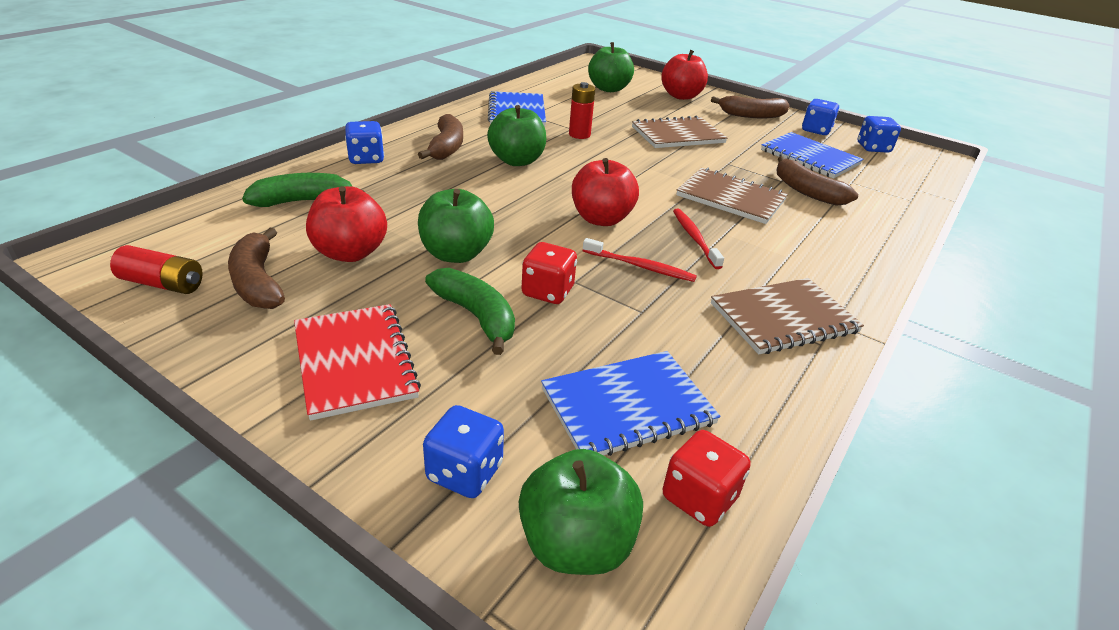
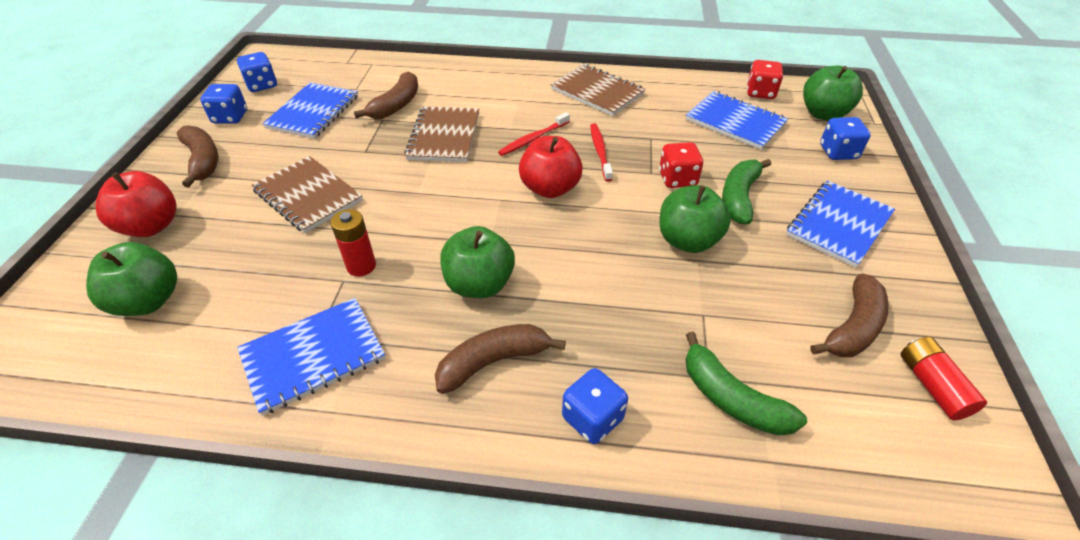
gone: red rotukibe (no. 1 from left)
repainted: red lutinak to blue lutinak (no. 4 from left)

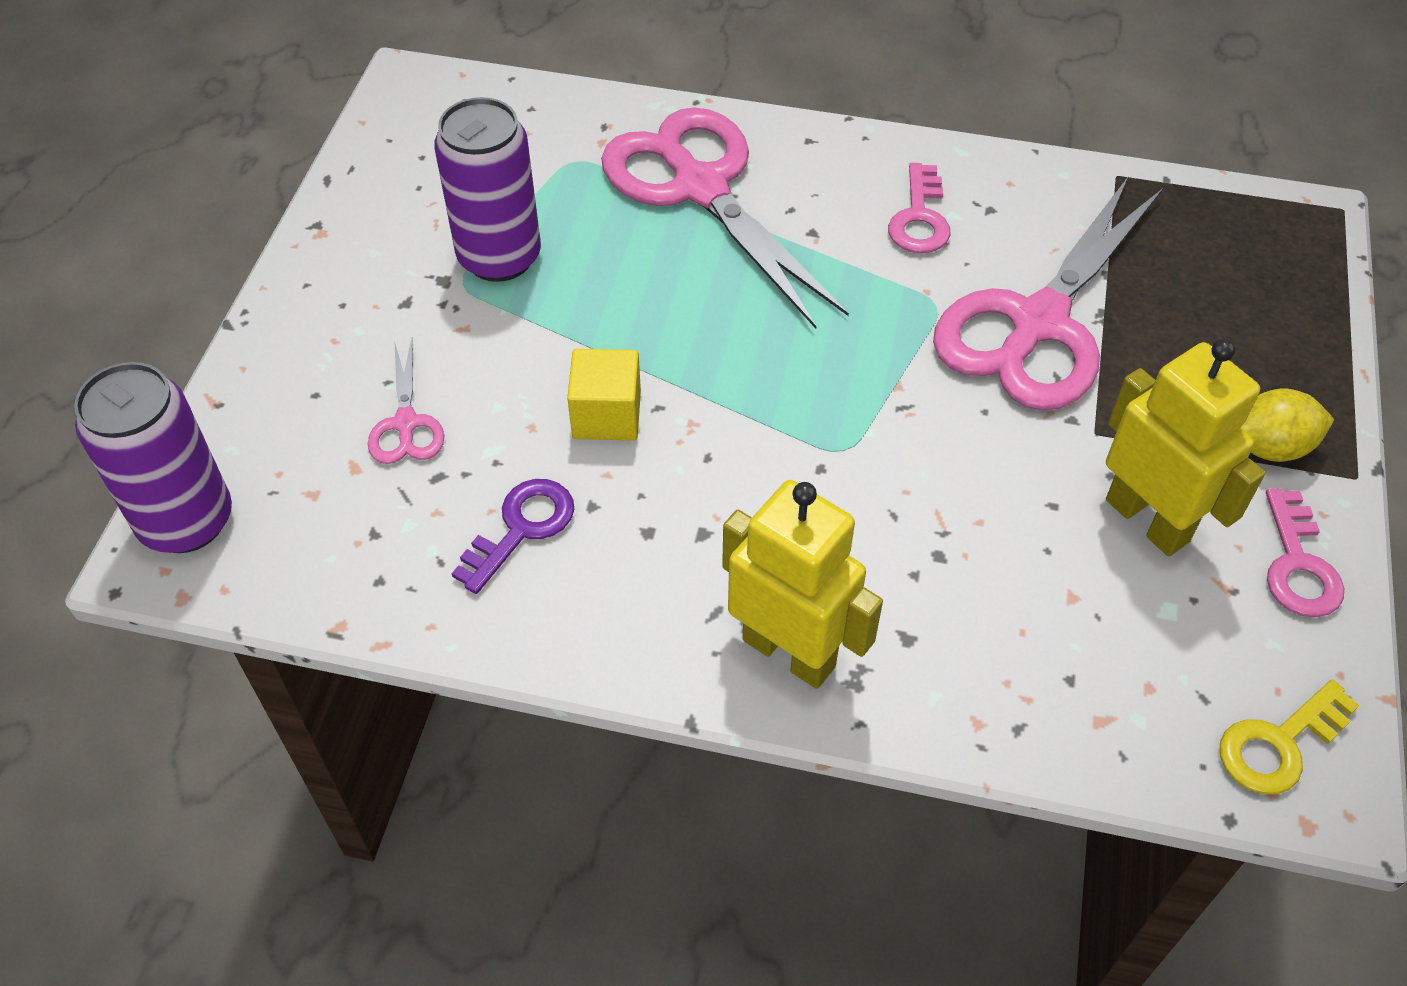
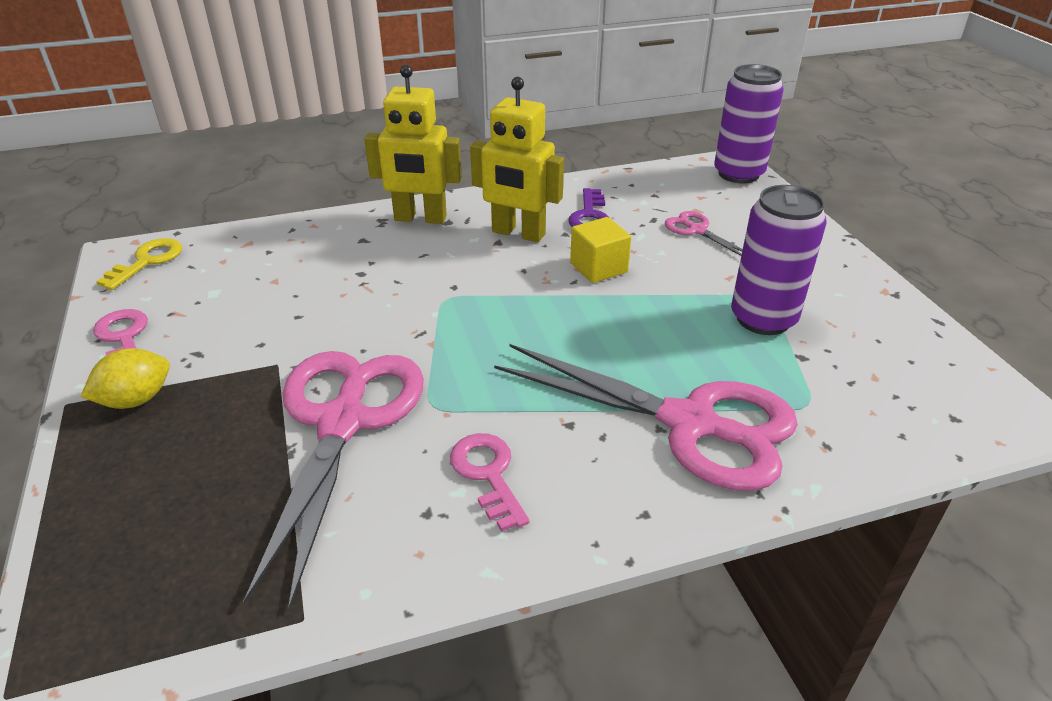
shifted: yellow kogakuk (no. 2 from left)

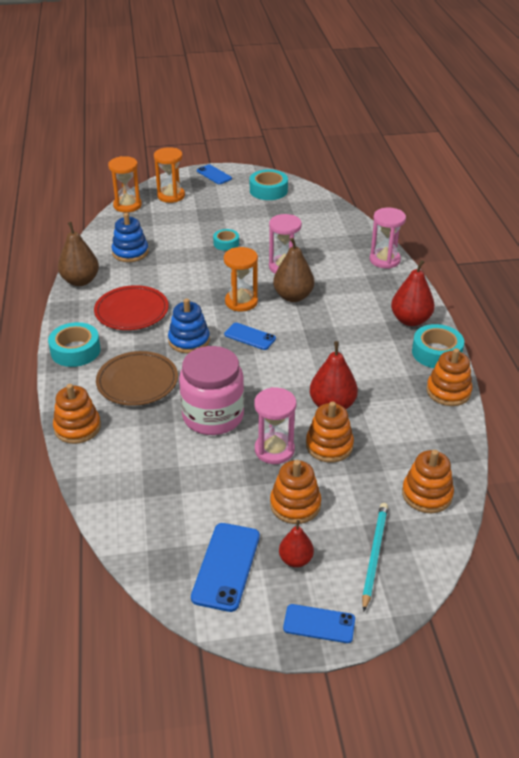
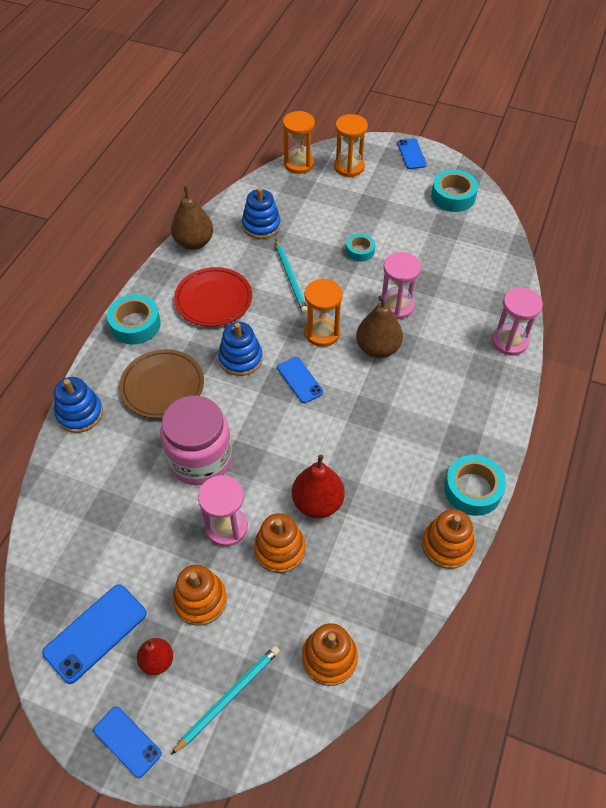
gone: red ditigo (no. 3 from left)
new: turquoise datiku (no. 2 from left)
repainted: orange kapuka (no. 1 from left) to blue kapuka (no. 1 from left)

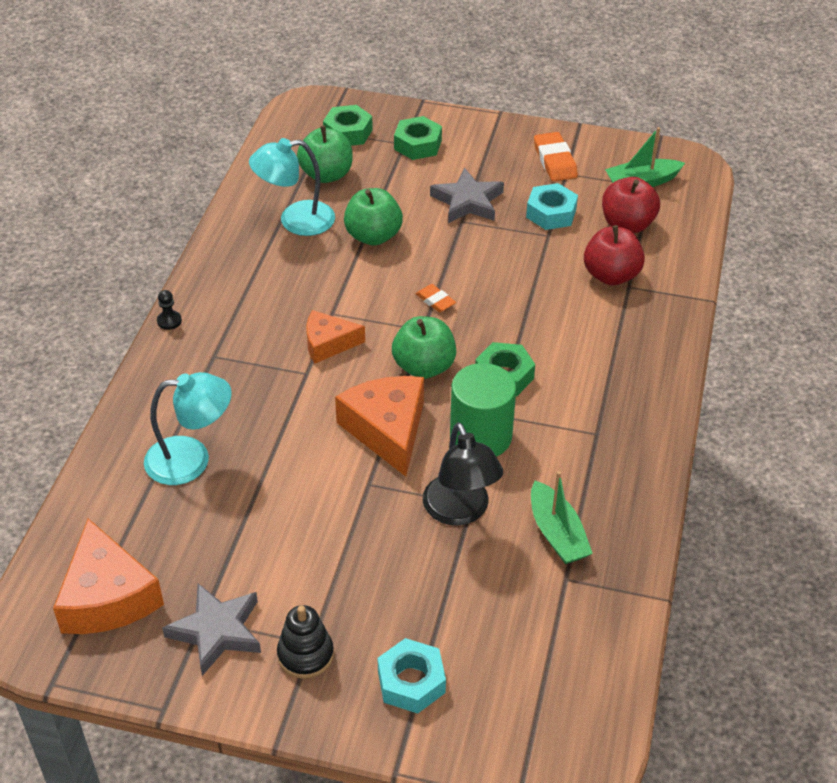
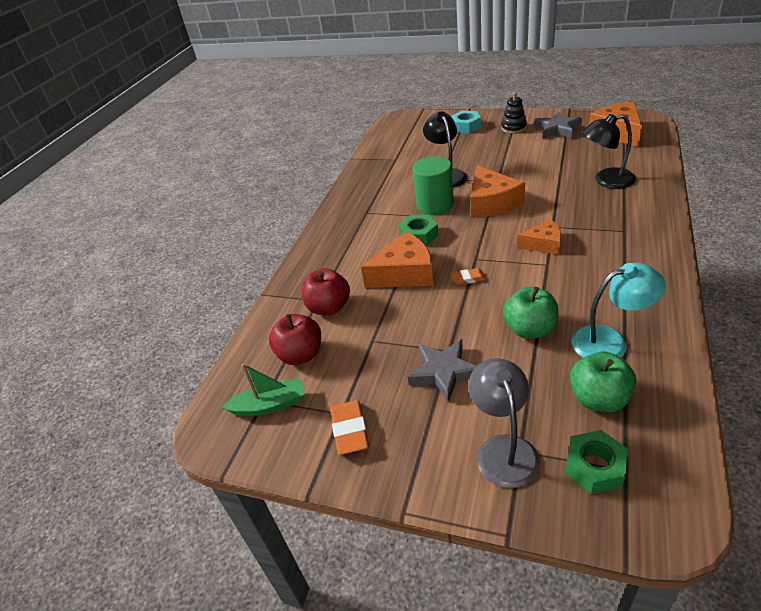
gone: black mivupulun; green rotukibe (no. 3 from left); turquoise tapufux (no. 2 from left); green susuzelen (no. 1 from left)
new: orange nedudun (no. 1 from left)
swapped: green tapufux (no. 2 from left) to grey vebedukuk
repainted: turquoise vebedukuk (no. 1 from left) to black vebedukuk (no. 2 from left)
rotated: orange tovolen (no. 1 from left in the first image) 60 degrees counterclockwise

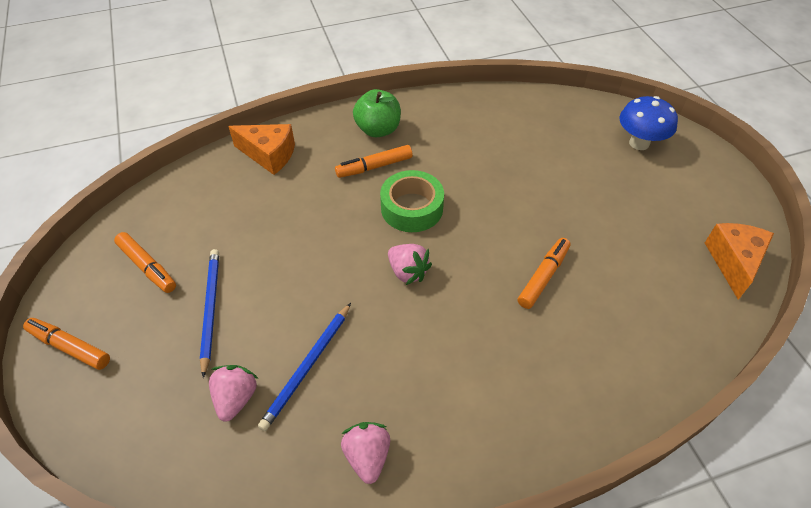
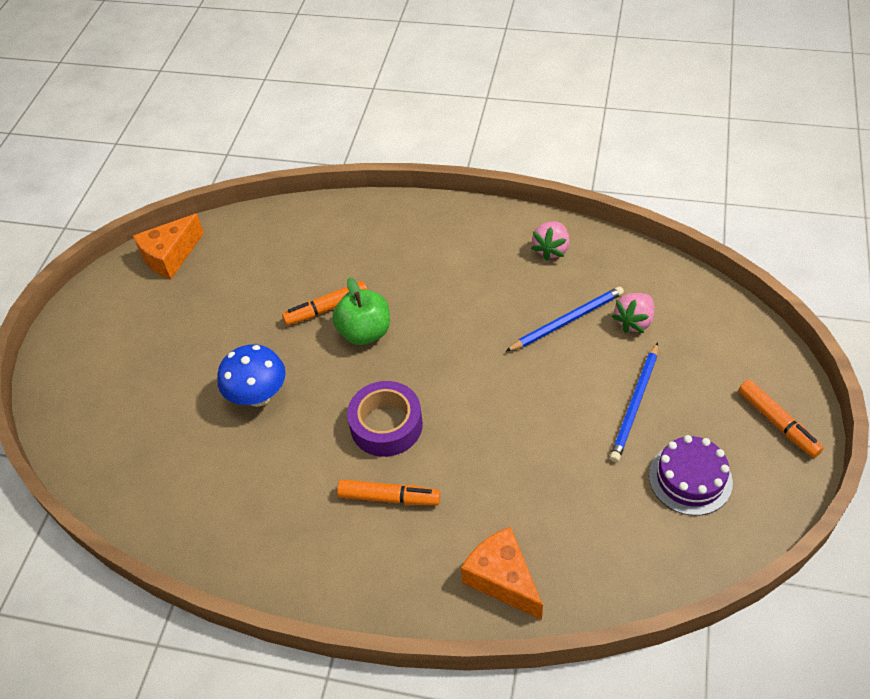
gone: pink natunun (no. 3 from left)
shifted: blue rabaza; green rotukibe
swapped: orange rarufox (no. 2 from left) to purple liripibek
repainted: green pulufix to purple pulufix

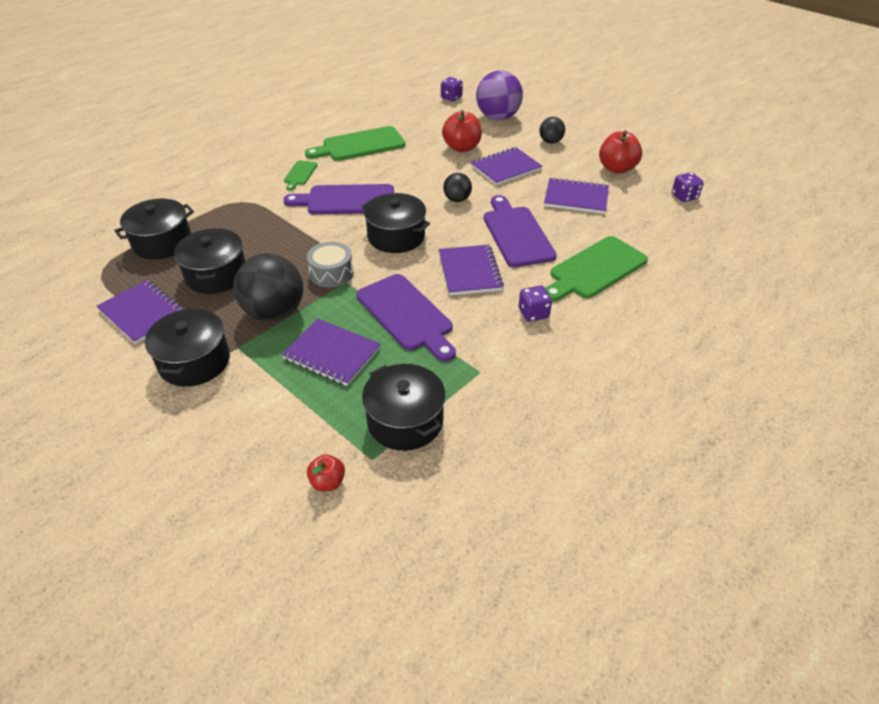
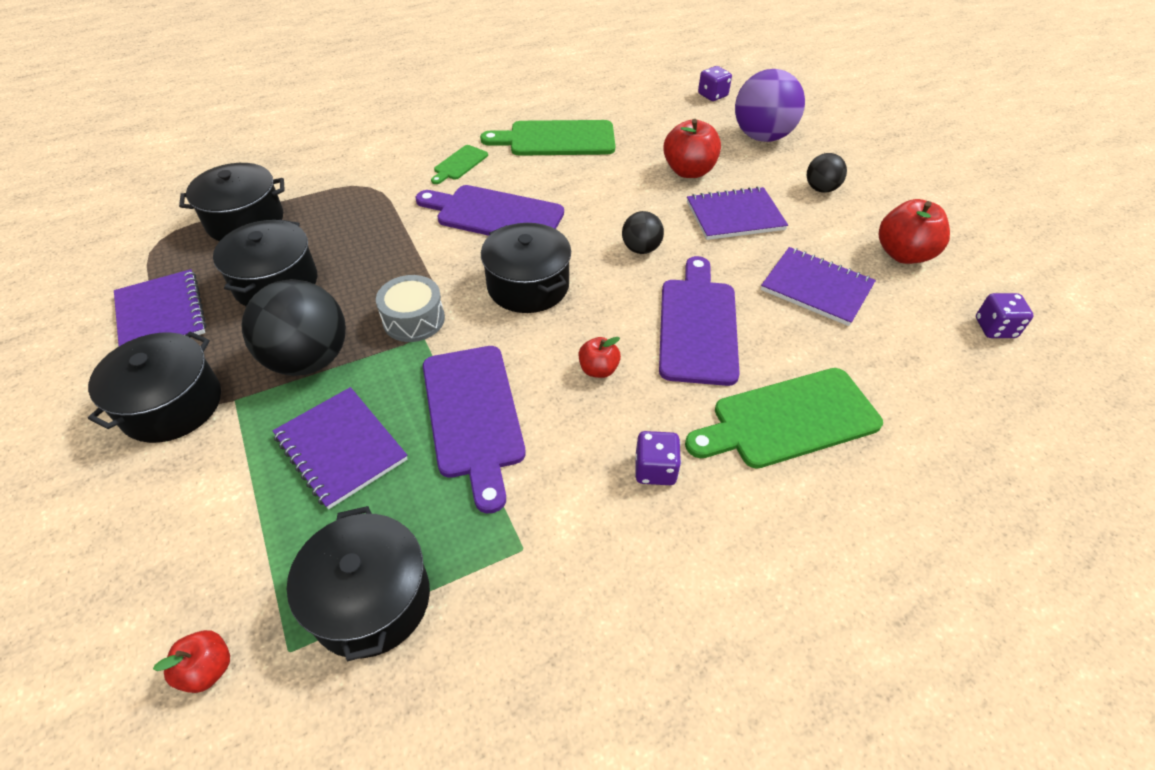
swapped: purple lutinak (no. 3 from left) to red rotukibe (no. 2 from left)

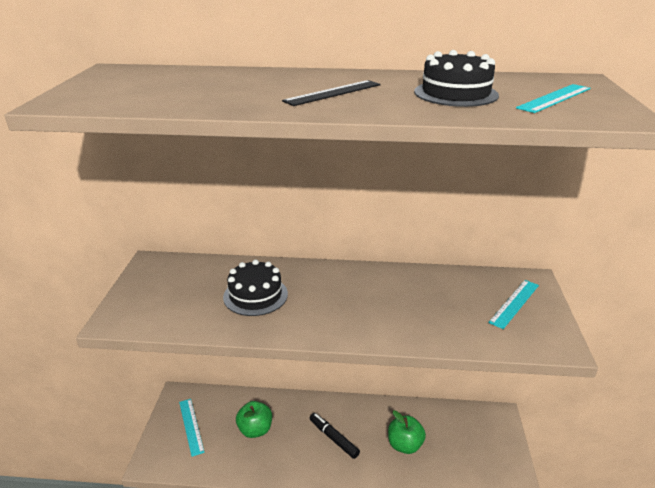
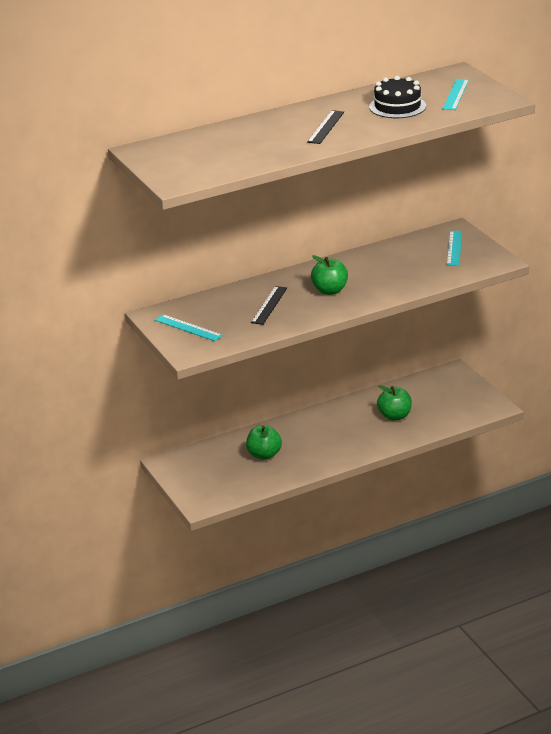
gone: black rarufox
new: green rotukibe (no. 2 from left)
shifted: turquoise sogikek (no. 1 from left)
swapped: black liripibek (no. 1 from left) to black sogikek (no. 1 from left)

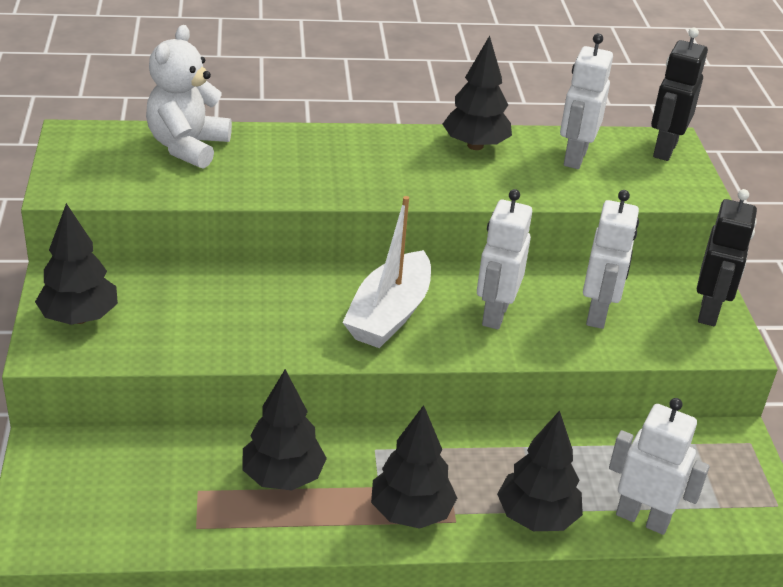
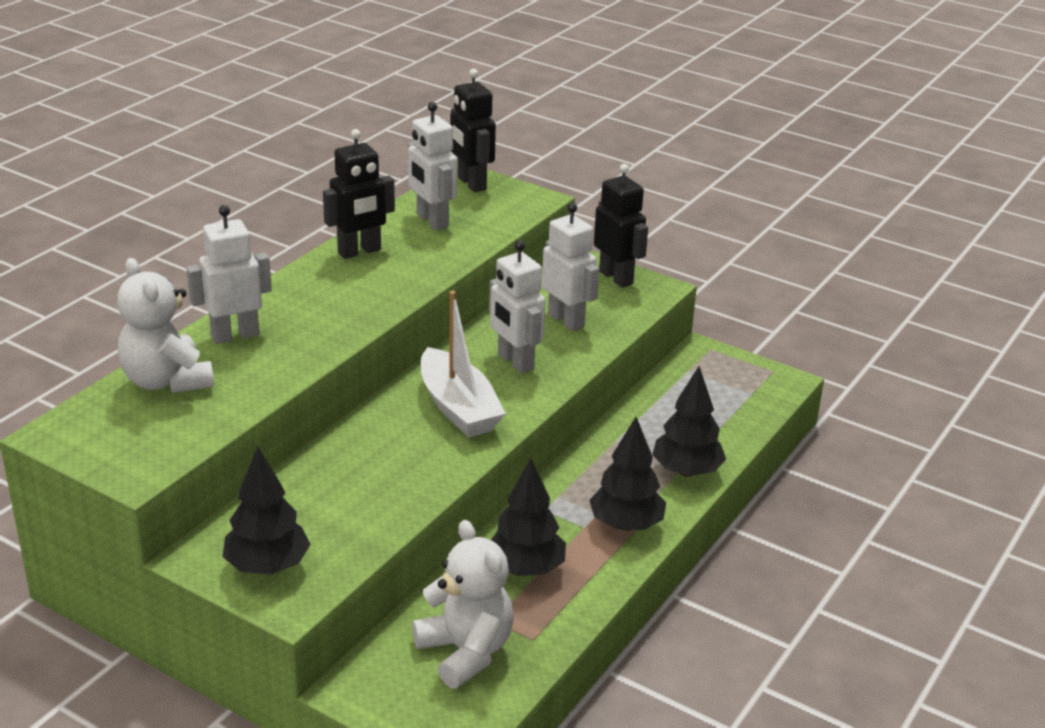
new: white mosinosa (no. 2 from left)
shifted: white kogakuk (no. 4 from left in the first image) to white kogakuk (no. 1 from left)
swapped: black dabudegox (no. 4 from left) to black kogakuk (no. 1 from left)

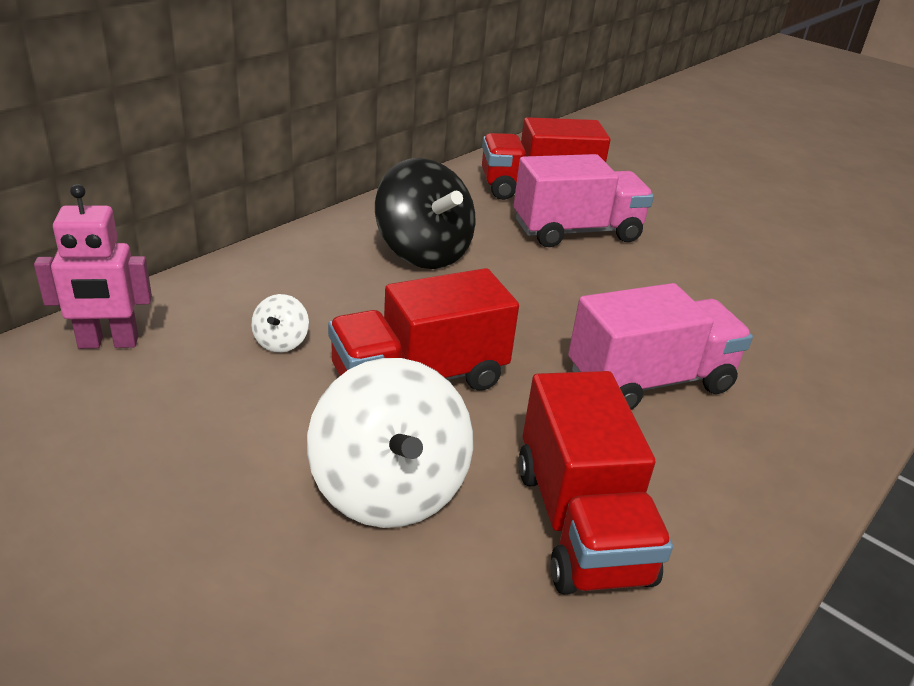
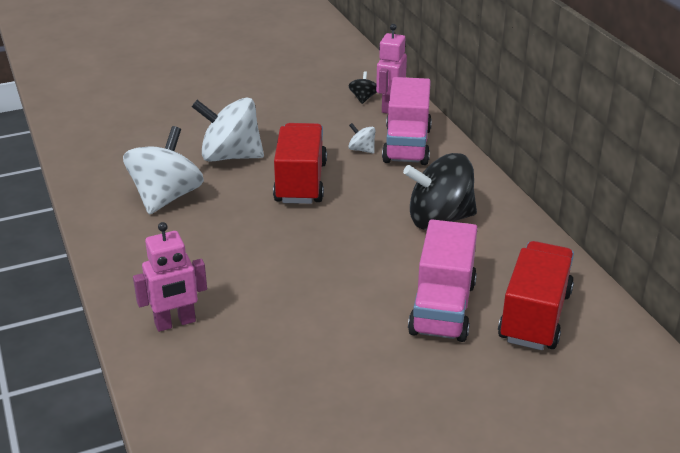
new: pink kogakuk (no. 1 from left); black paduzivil (no. 1 from left)
shifted: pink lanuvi (no. 2 from left in the first image) to pink lanuvi (no. 1 from left)
swapped: red lanuvi (no. 3 from left) to white paduzivil (no. 1 from left)

